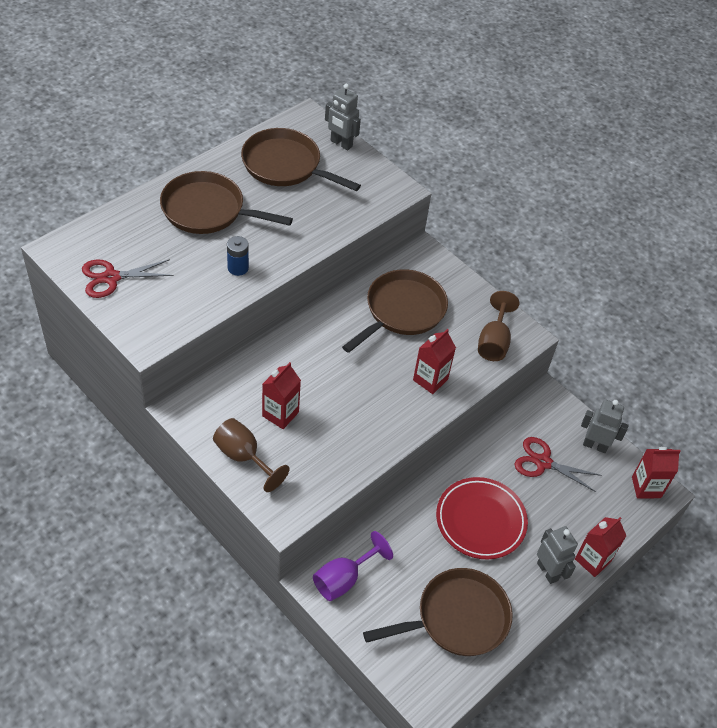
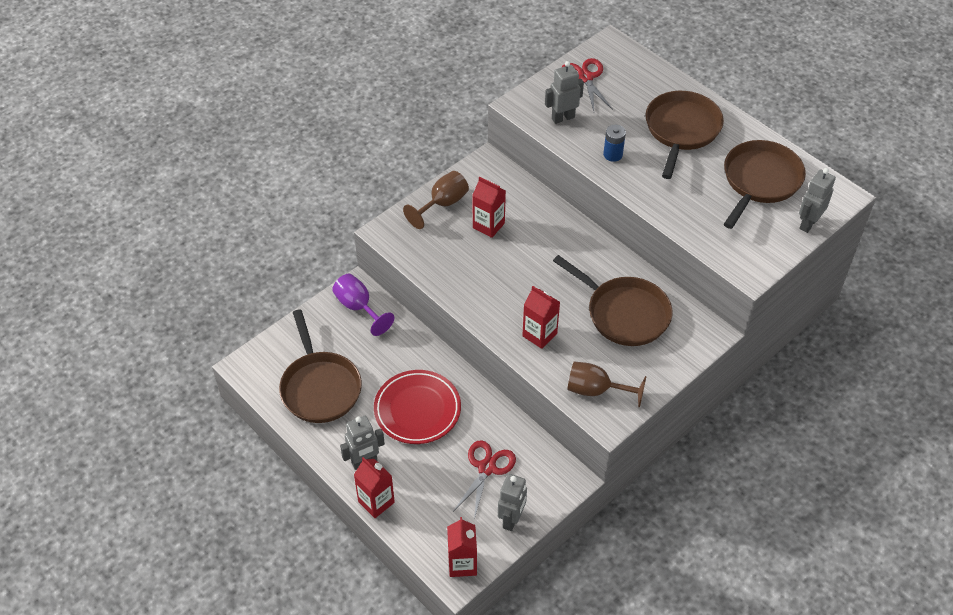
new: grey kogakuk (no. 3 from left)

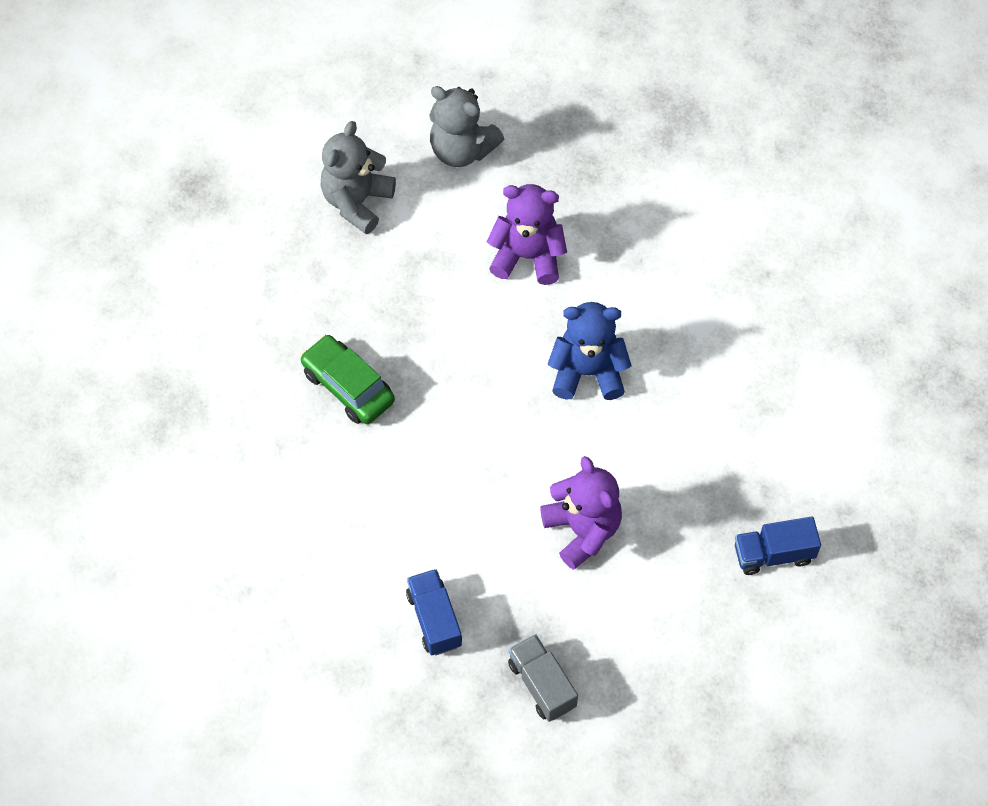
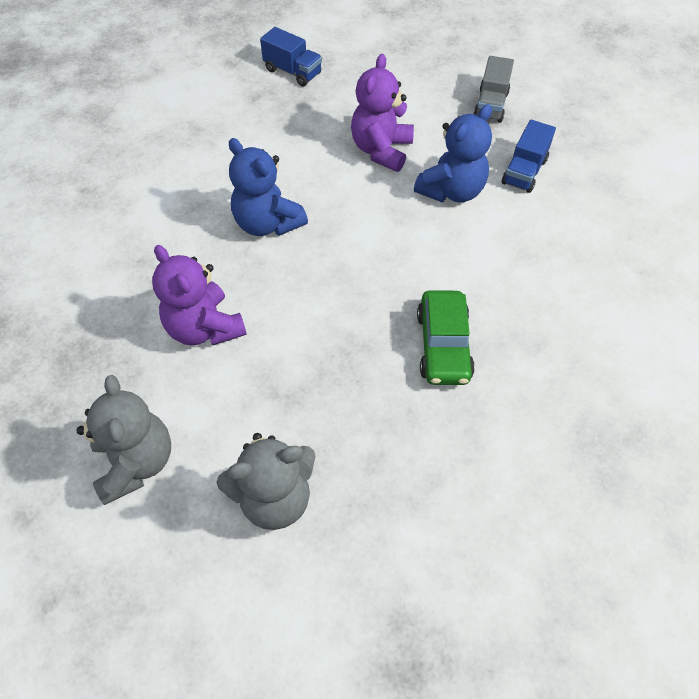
new: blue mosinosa (no. 2 from left)

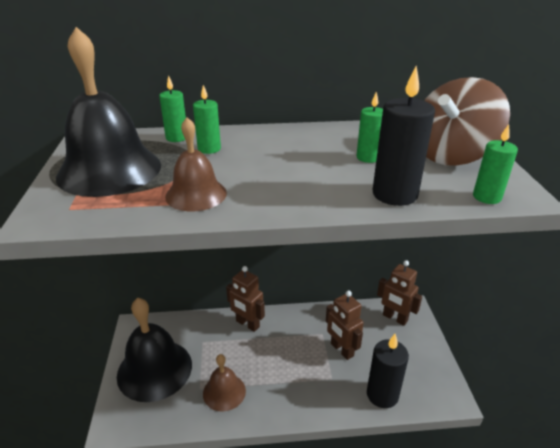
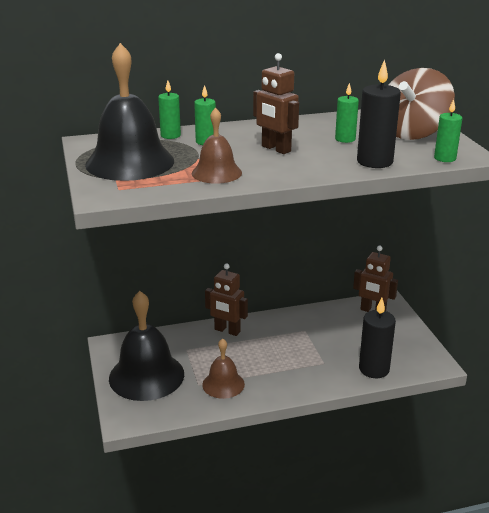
shifted: brown kogakuk (no. 2 from left)

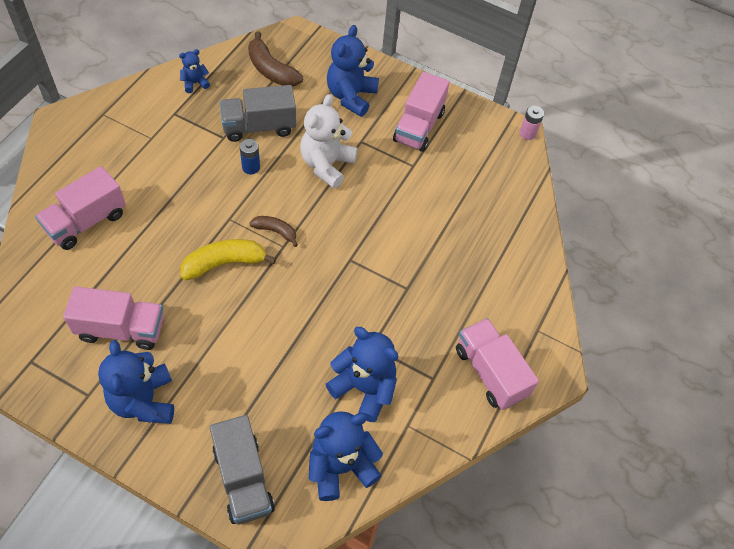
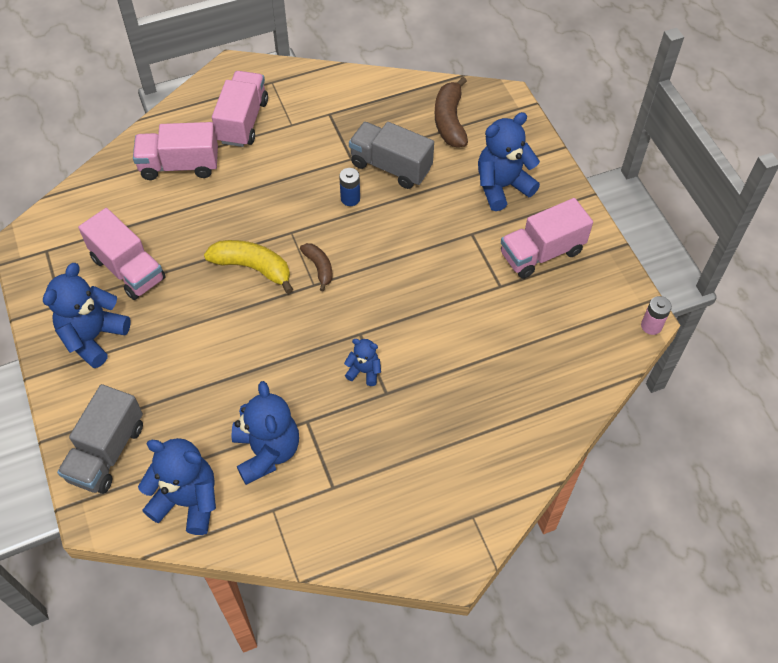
gone: white mosinosa
shifted: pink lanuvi (no. 4 from left in the first image) to pink lanuvi (no. 3 from left); blue mosinosa (no. 2 from left in the first image) to blue mosinosa (no. 4 from left)

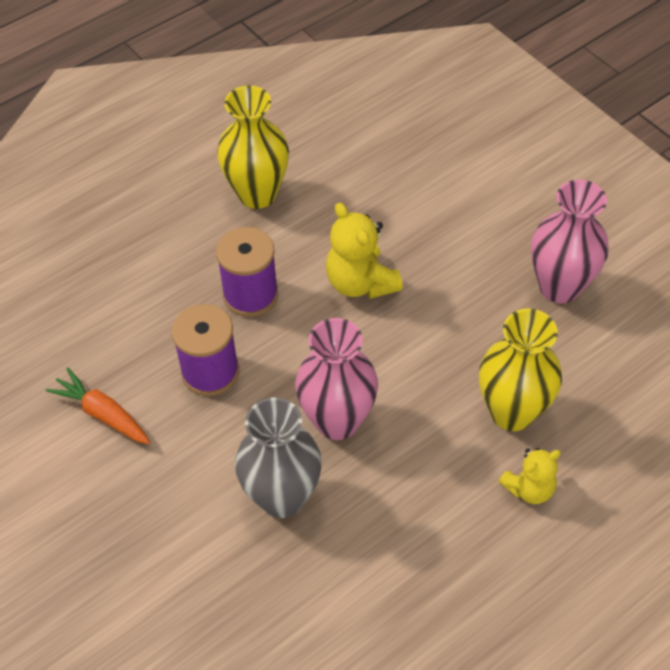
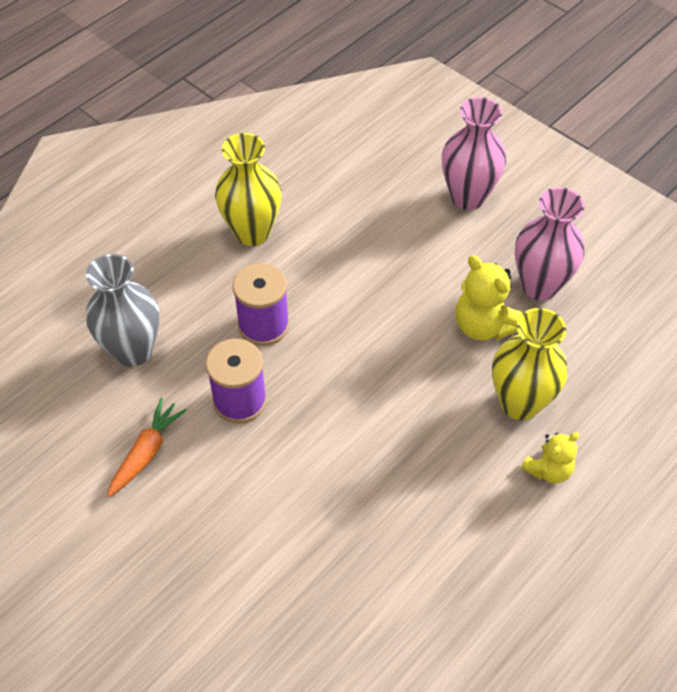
shifted: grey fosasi; pink fosasi (no. 1 from left); yellow mosinosa (no. 1 from left)
rotated: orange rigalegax 90 degrees clockwise

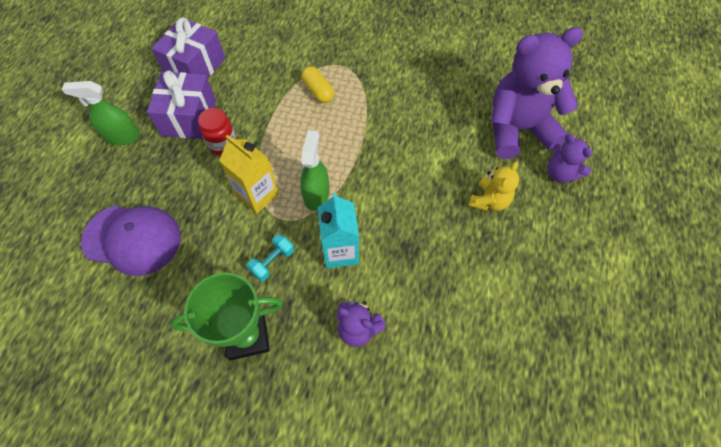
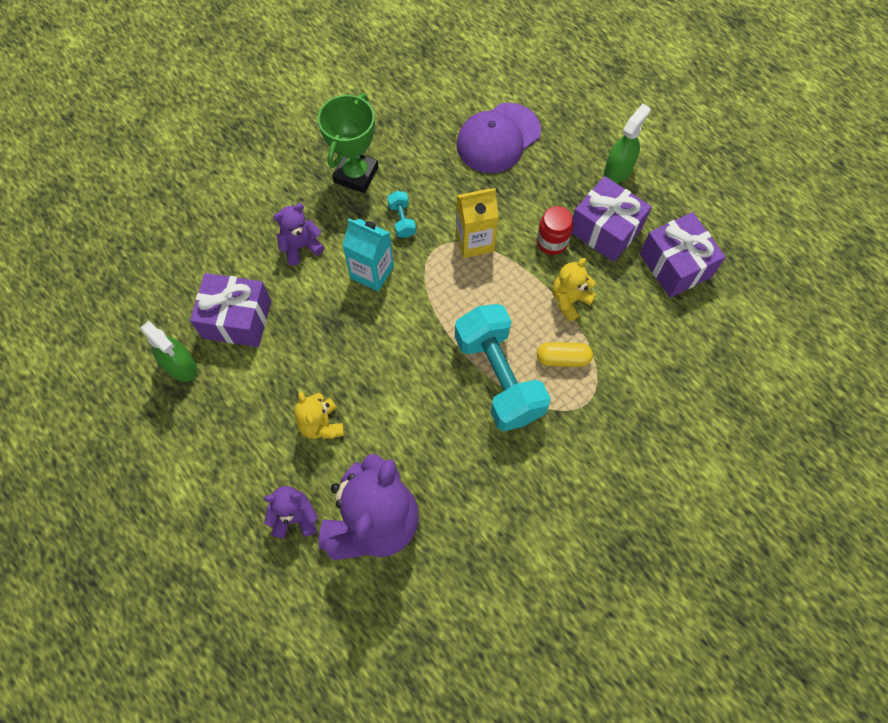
new: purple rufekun (no. 1 from left); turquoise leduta (no. 2 from left); yellow mosinosa (no. 2 from left)
shifted: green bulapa (no. 2 from left in the first image) to green bulapa (no. 1 from left)

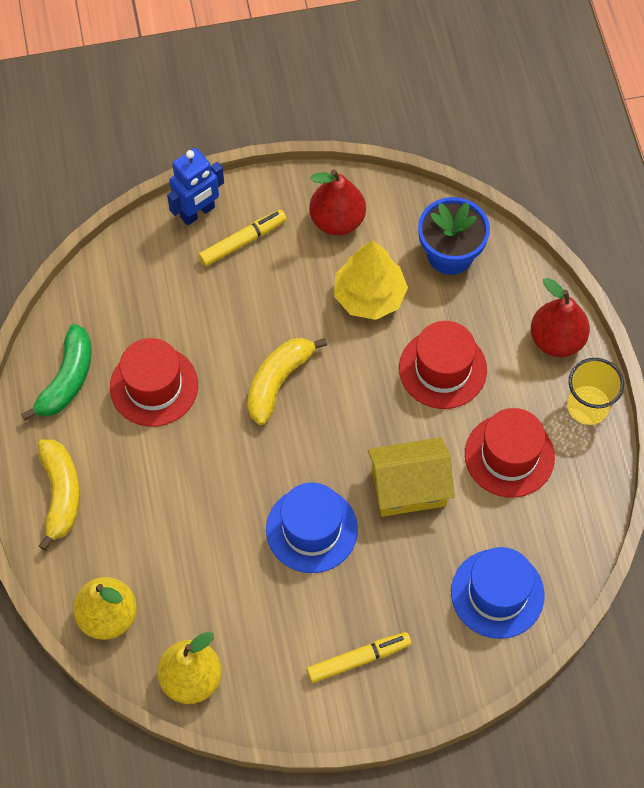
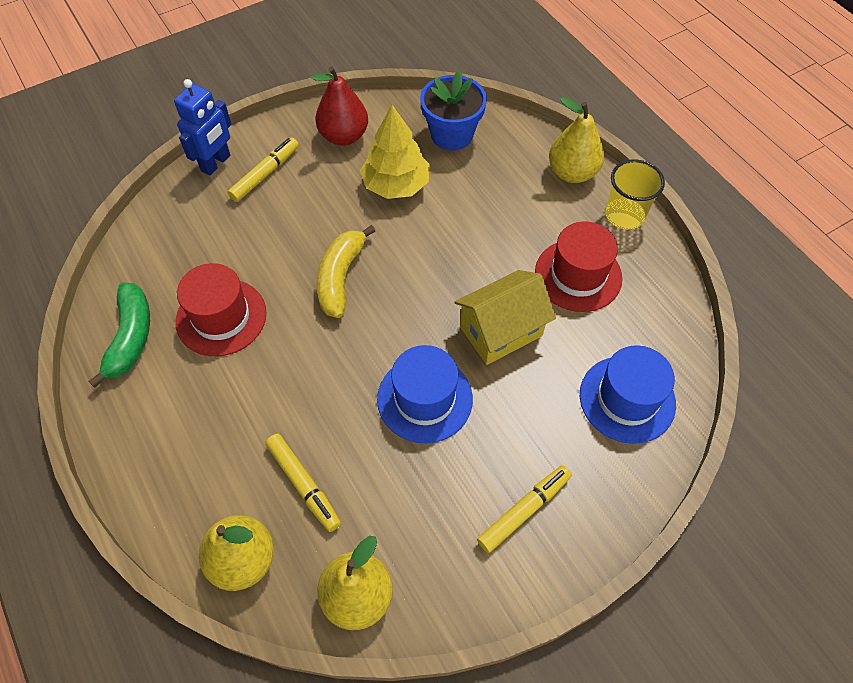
gone: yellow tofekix (no. 1 from left); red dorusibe (no. 2 from left)
new: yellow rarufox (no. 2 from left)
repainted: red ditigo (no. 2 from left) to yellow ditigo (no. 3 from left)

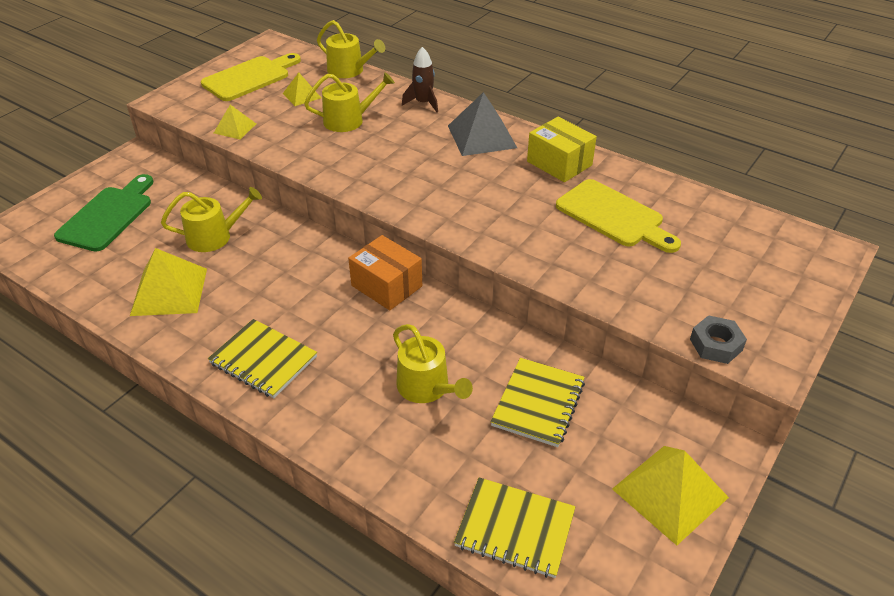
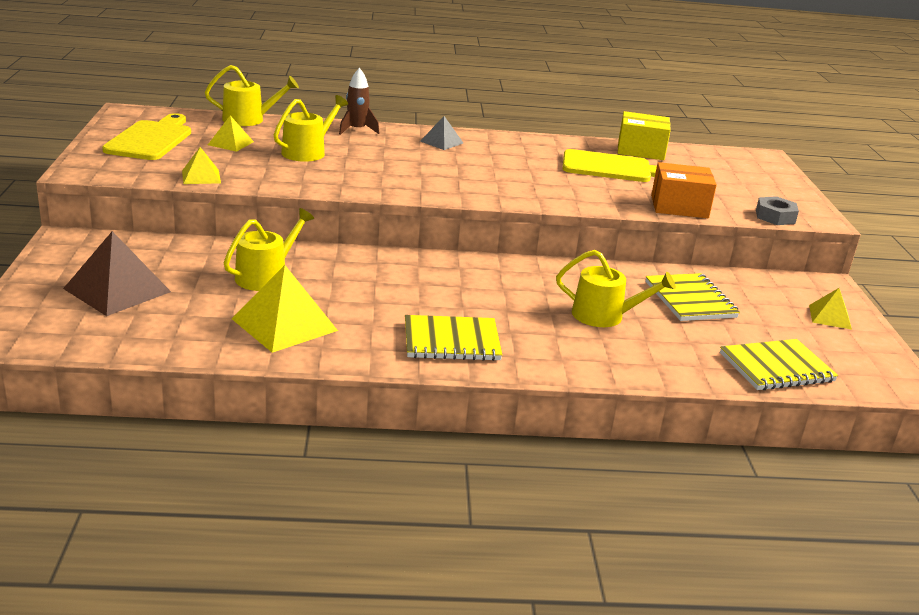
shifted: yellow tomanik; orange tomanik
swapped: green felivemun to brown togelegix
scaled: grey togelegix x0.56; yellow togelegix (no. 4 from left) x0.56

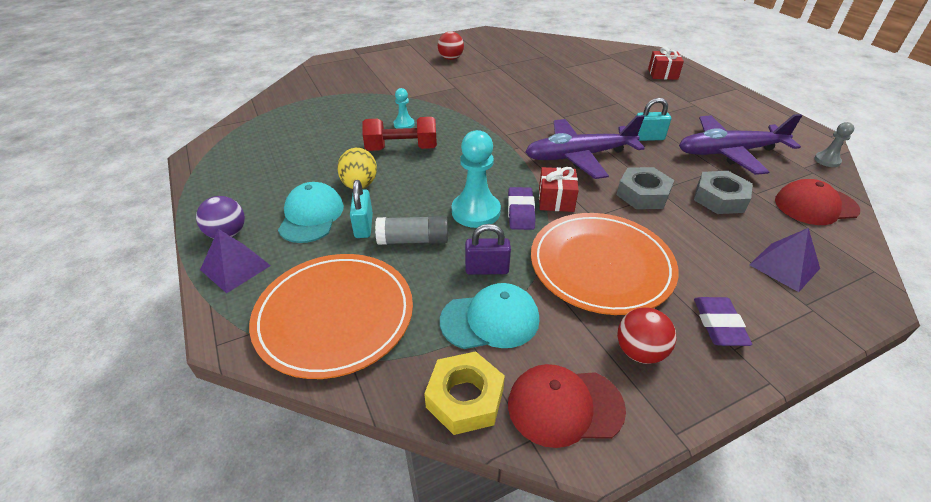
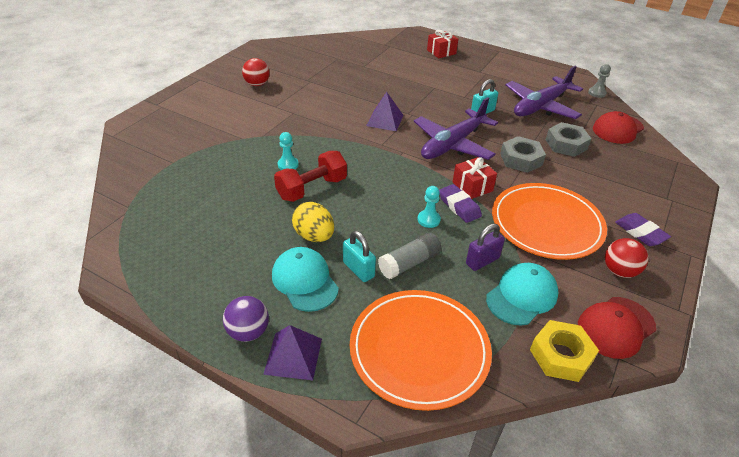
shifted: purple togelegix (no. 2 from left)
scaled: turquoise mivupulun (no. 2 from left) x0.53

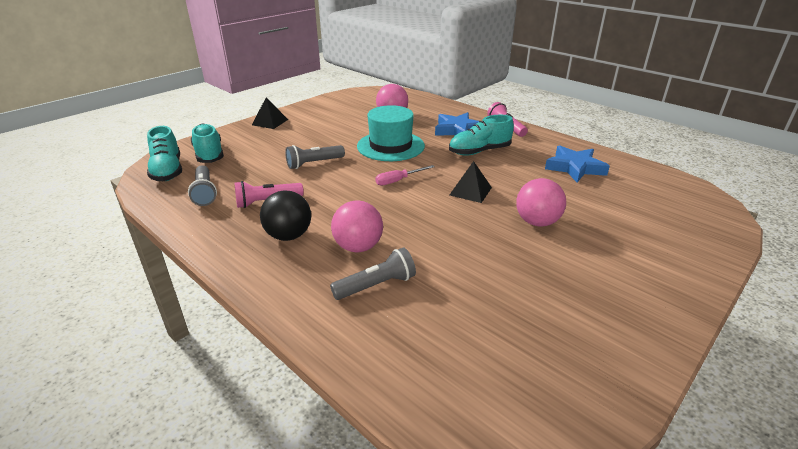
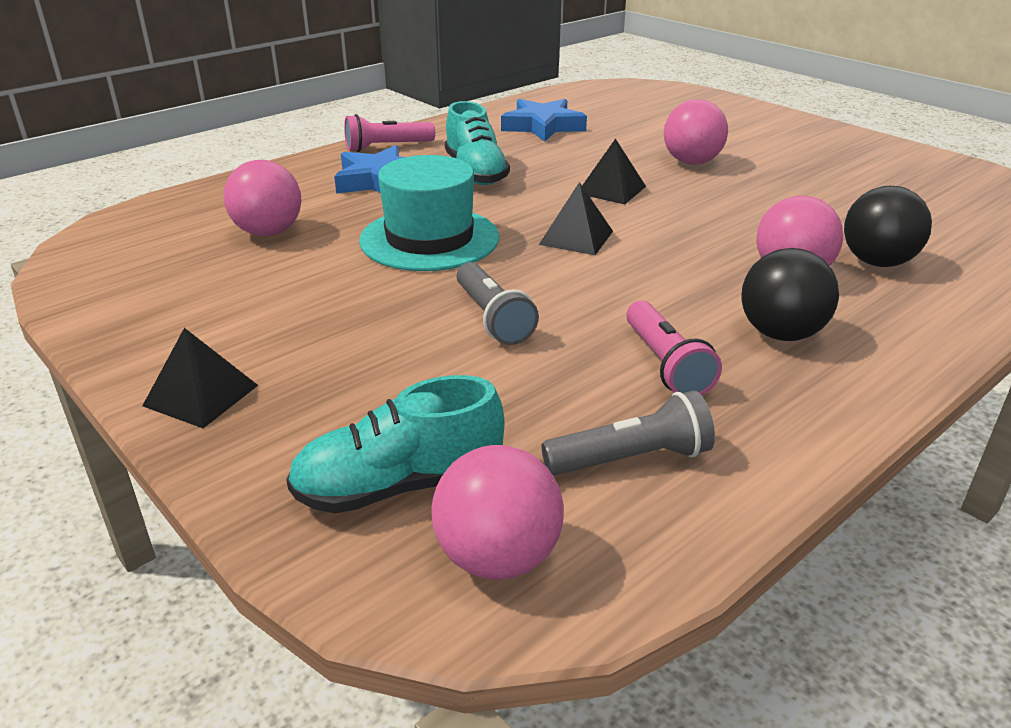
swapped: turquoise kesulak (no. 1 from left) to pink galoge (no. 2 from left); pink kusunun to black togelegix (no. 2 from left); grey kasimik (no. 3 from left) to black galoge (no. 2 from left)

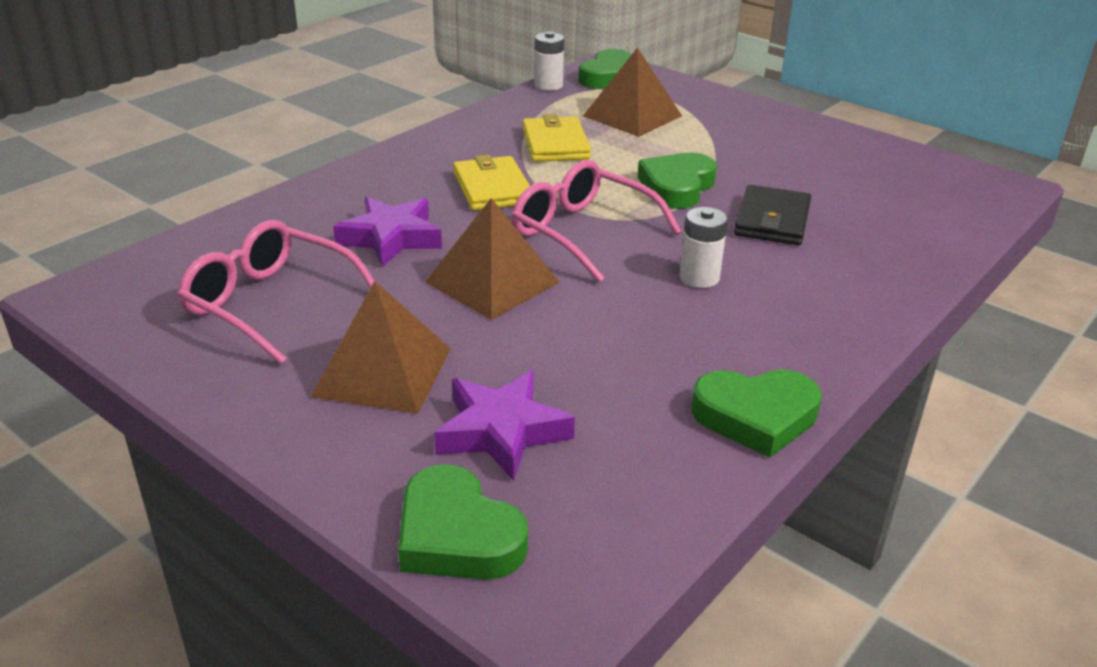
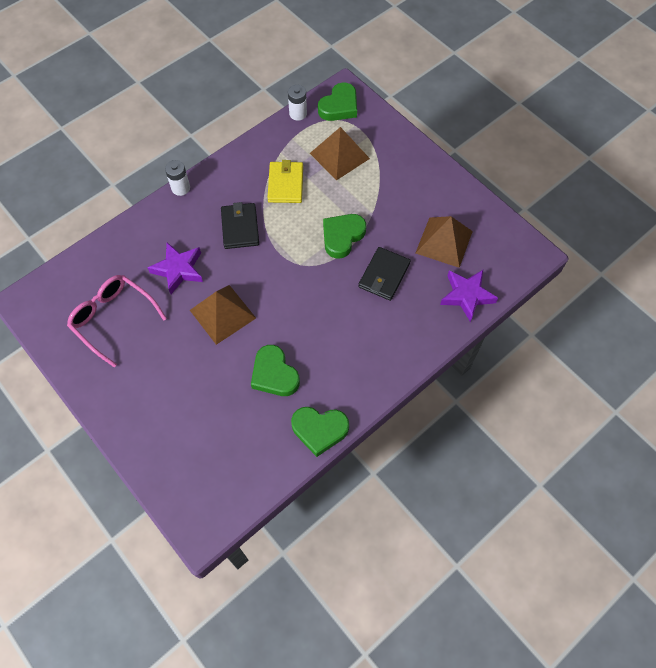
gone: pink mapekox (no. 2 from left)
shifted: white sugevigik (no. 2 from left in the first image) to white sugevigik (no. 1 from left); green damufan (no. 1 from left); brown togelegix (no. 1 from left in the first image) to brown togelegix (no. 3 from left); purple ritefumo (no. 2 from left)
repainted: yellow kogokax (no. 1 from left) to black kogokax (no. 1 from left)

